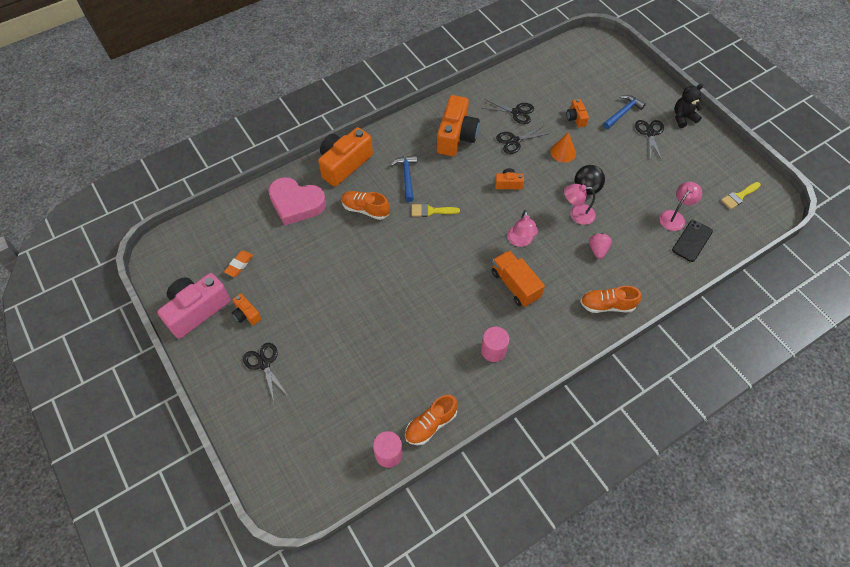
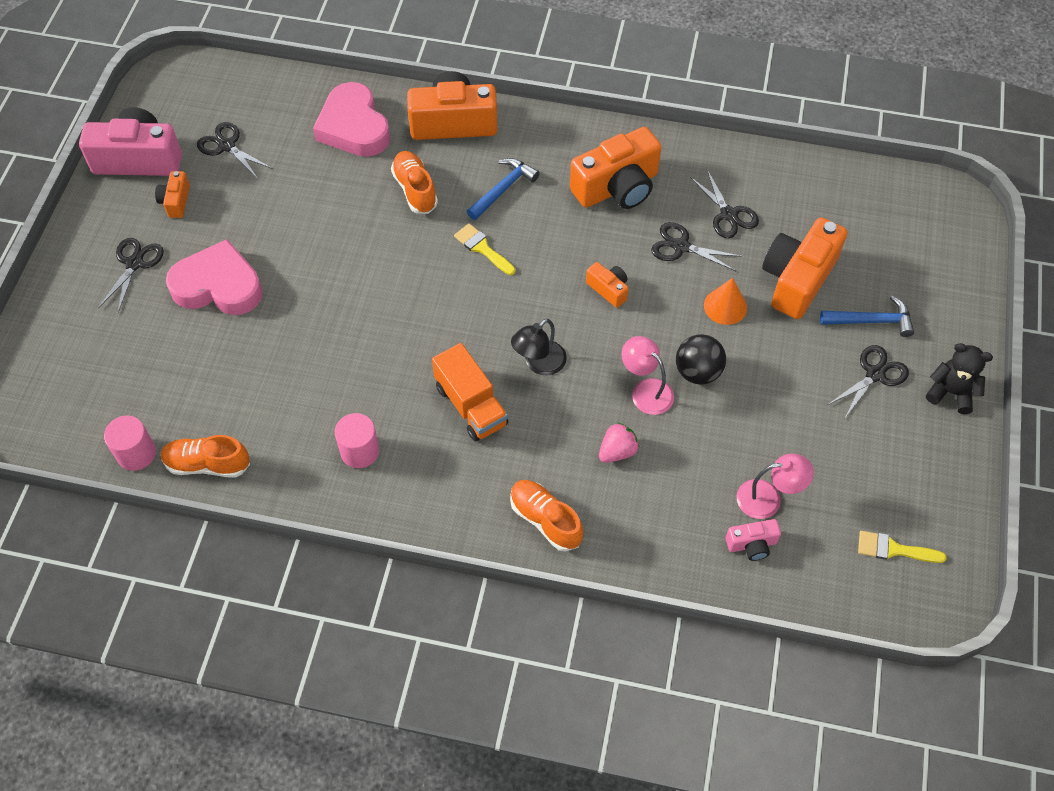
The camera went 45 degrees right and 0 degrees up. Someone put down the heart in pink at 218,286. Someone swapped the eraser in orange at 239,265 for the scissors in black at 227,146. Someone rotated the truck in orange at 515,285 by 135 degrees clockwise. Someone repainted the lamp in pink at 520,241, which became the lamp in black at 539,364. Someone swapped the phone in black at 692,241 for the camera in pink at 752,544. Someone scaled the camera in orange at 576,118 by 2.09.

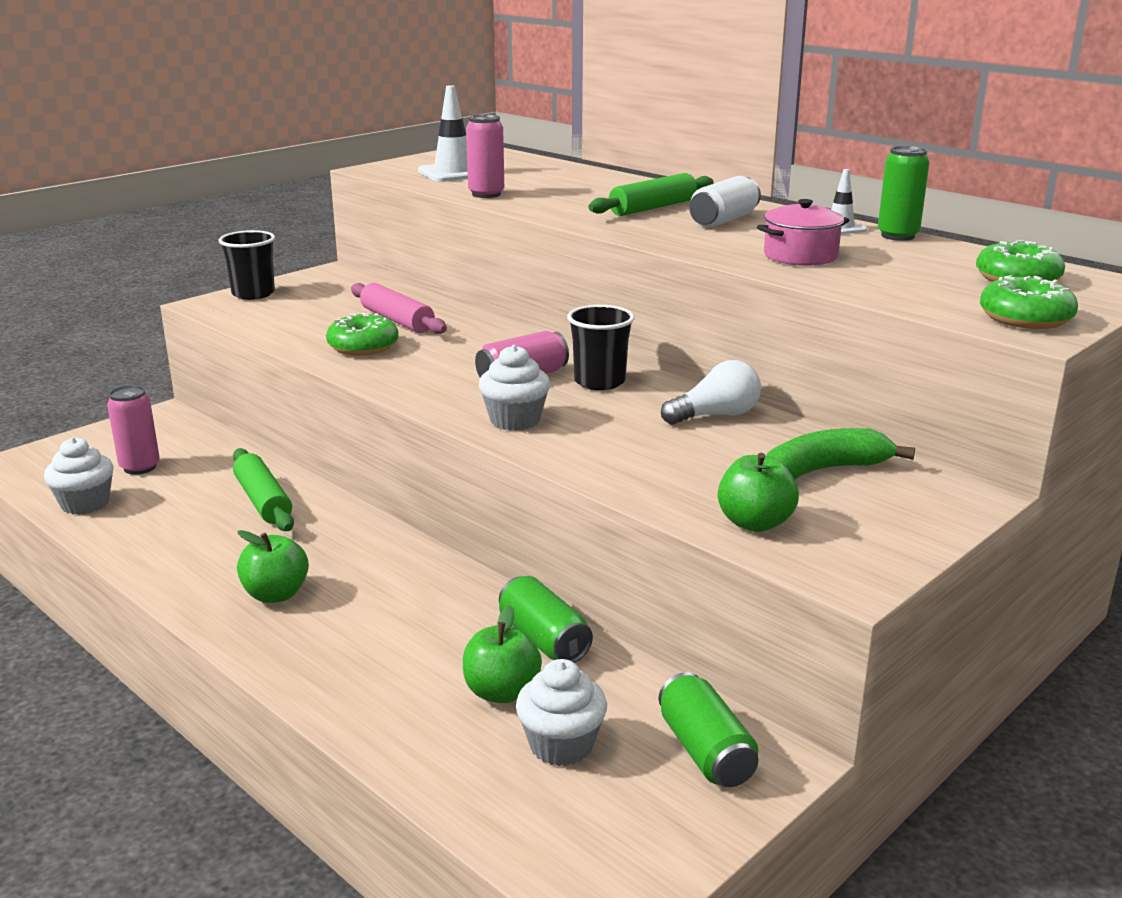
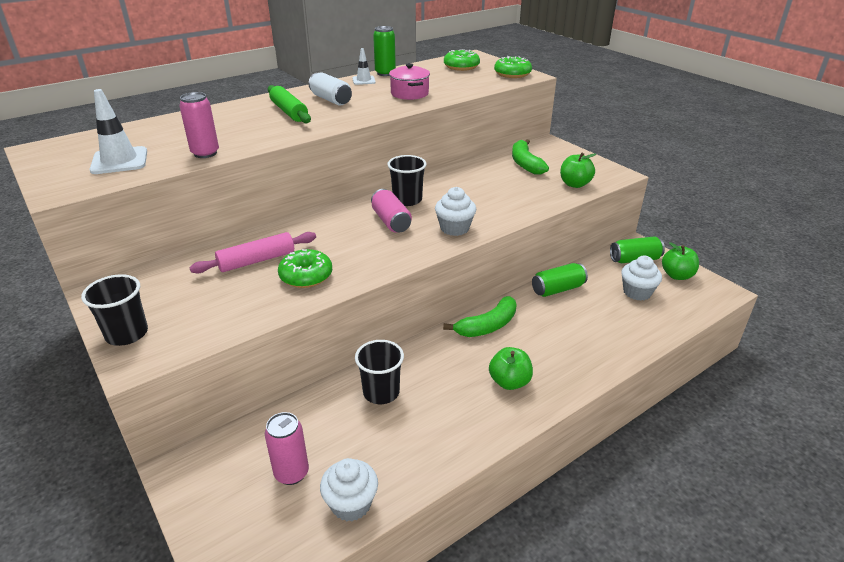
The camera went 80 degrees left and 10 degrees up. Someone swapped the rolling pin in green at 263,501 for the cup in black at 381,392. Someone put down the banana in green at 487,326. Someone carried the apple in green from 501,692 to 677,275. Someone took away the light bulb in white at 715,415.

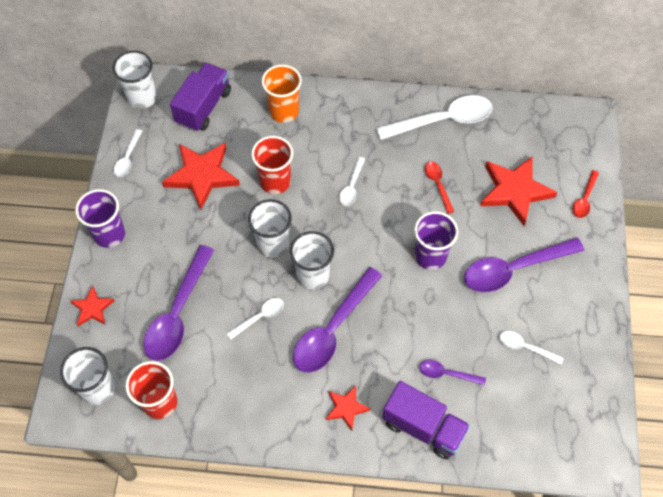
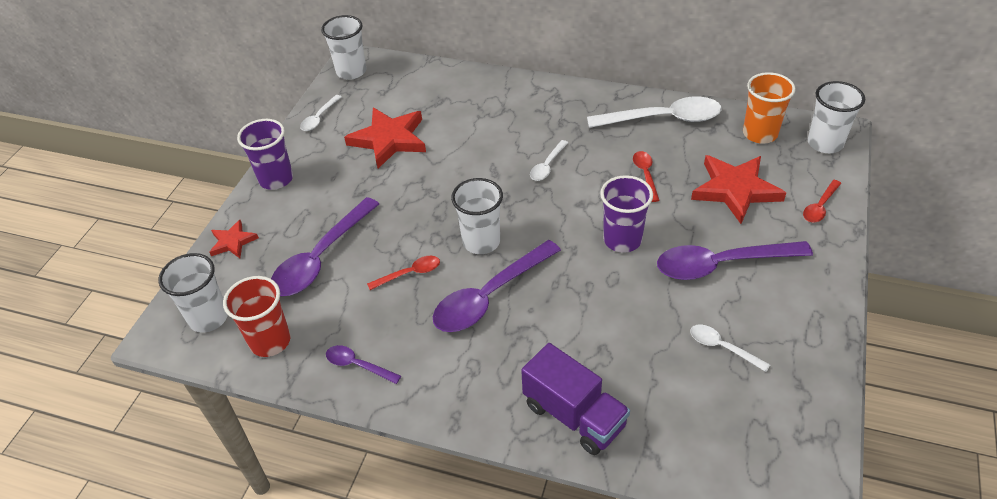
The camera went 15 degrees right and 15 degrees down. Someone carried the spoon in purple from 447,374 to 358,365. Someone repainted the spoon in white at 260,317, which became the spoon in red at 410,273. Someone carried the cup in orange from 284,111 to 760,134. Someone carried the cup in white from 273,244 to 825,143. Someone took away the truck in purple at 203,107. Someone took away the cup in red at 275,182. Someone took away the star in red at 346,408.

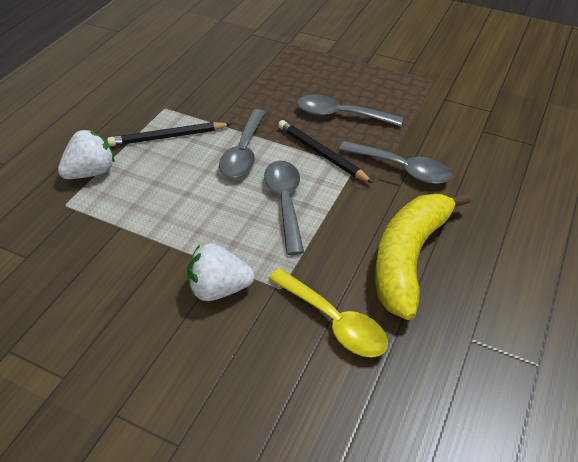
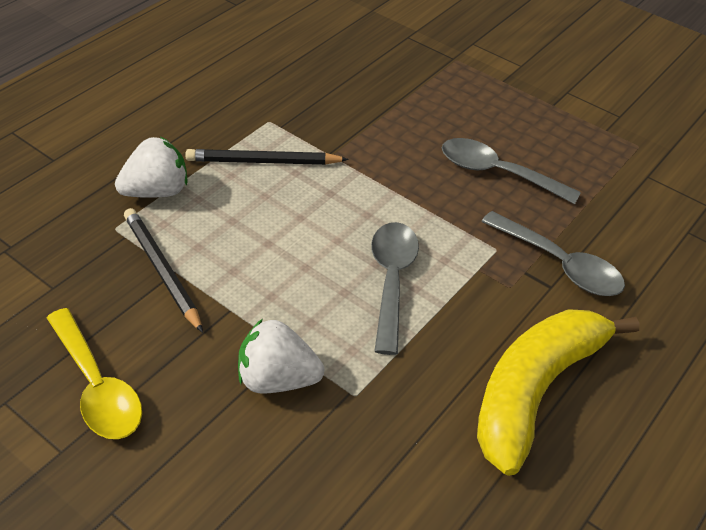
The camera went 10 degrees right and 0 degrees up. Someone carried the spoon in yellow from 334,321 to 97,386. Someone carried the pencil in black from 321,154 to 162,270. Someone took away the spoon in grey at 243,152.

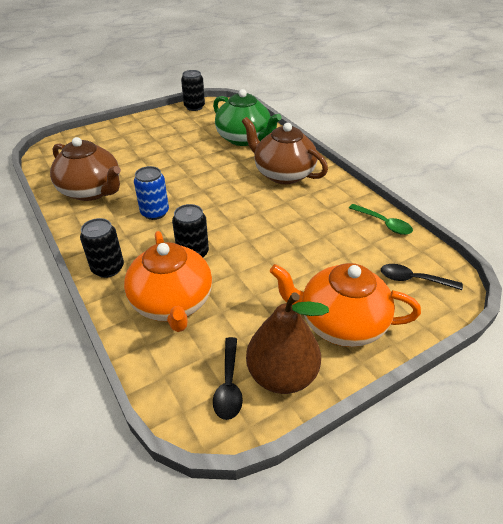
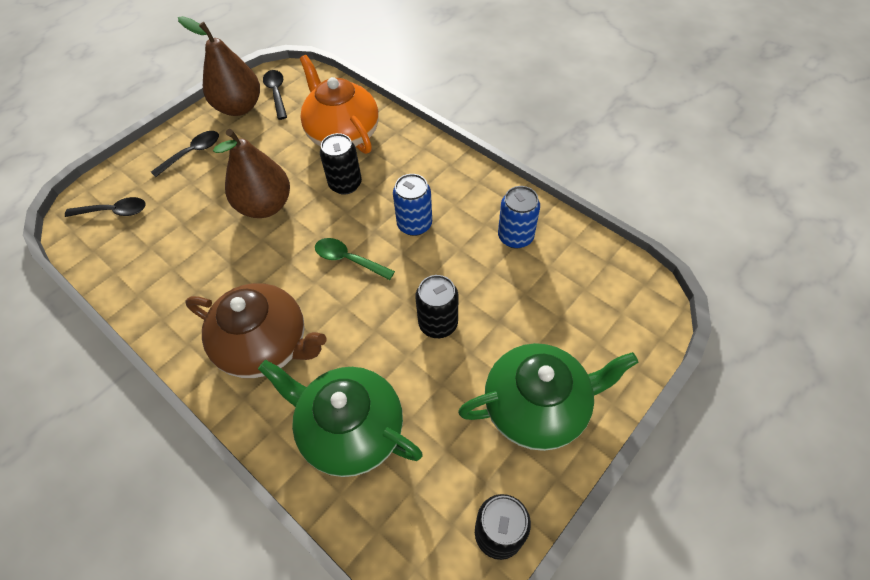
The camera went 165 degrees right and 15 degrees up. Someone swapped the teapot in orange at 340,323 for the spoon in black at 192,153. Someone put down the pear in brown at 265,206. Someone carried the spoon in green from 384,224 to 348,259. Someone carried the can in black from 108,268 to 438,323. Someone put down the teapot in green at 537,407. Someone swapped the teapot in brown at 91,191 for the can in blue at 515,237.

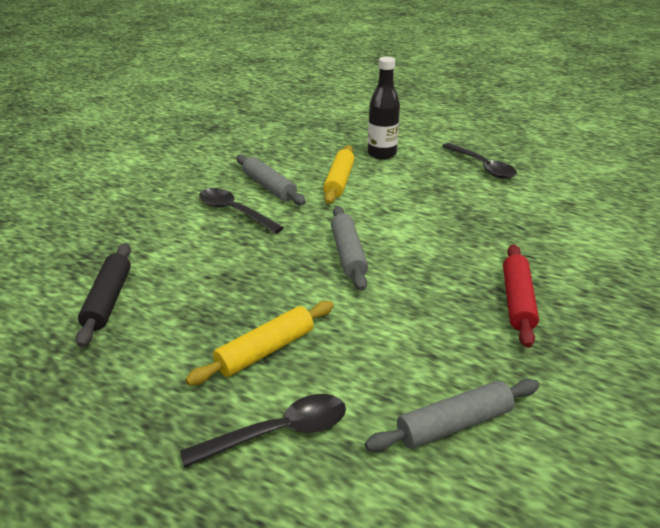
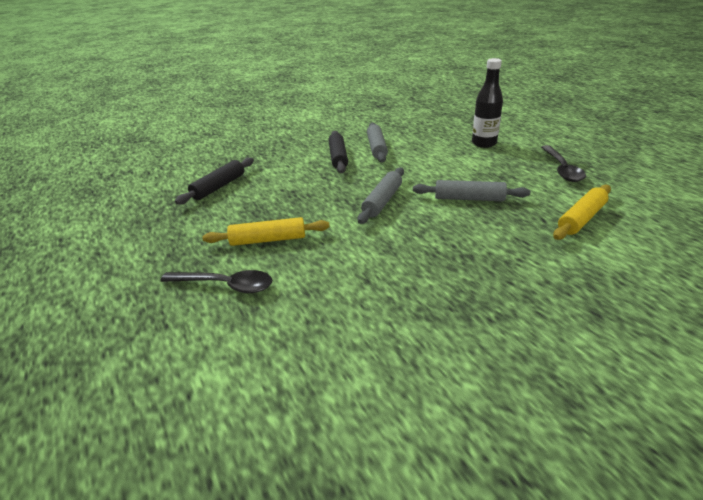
The camera went 35 degrees right and 0 degrees up. Someone swapped the spoon in black at 234,212 for the rolling pin in black at 338,157. Someone carried the rolling pin in grey from 454,424 to 469,198. Someone carried the rolling pin in yellow from 339,181 to 581,219. Someone took away the rolling pin in red at 517,301.

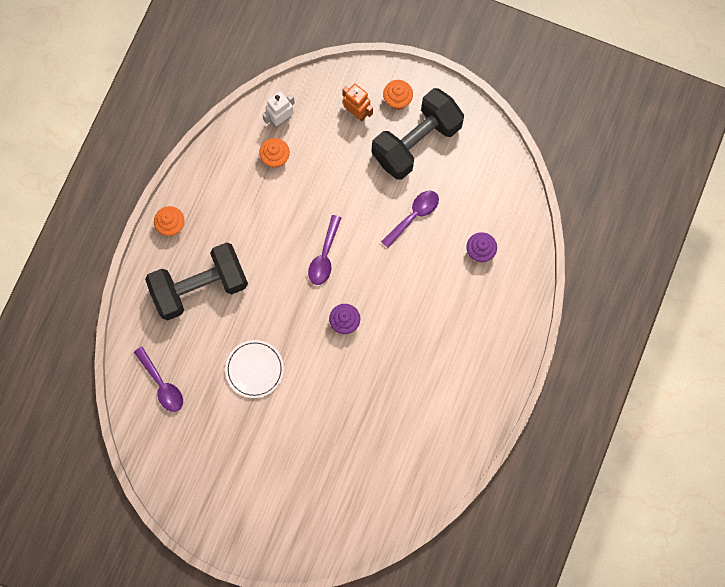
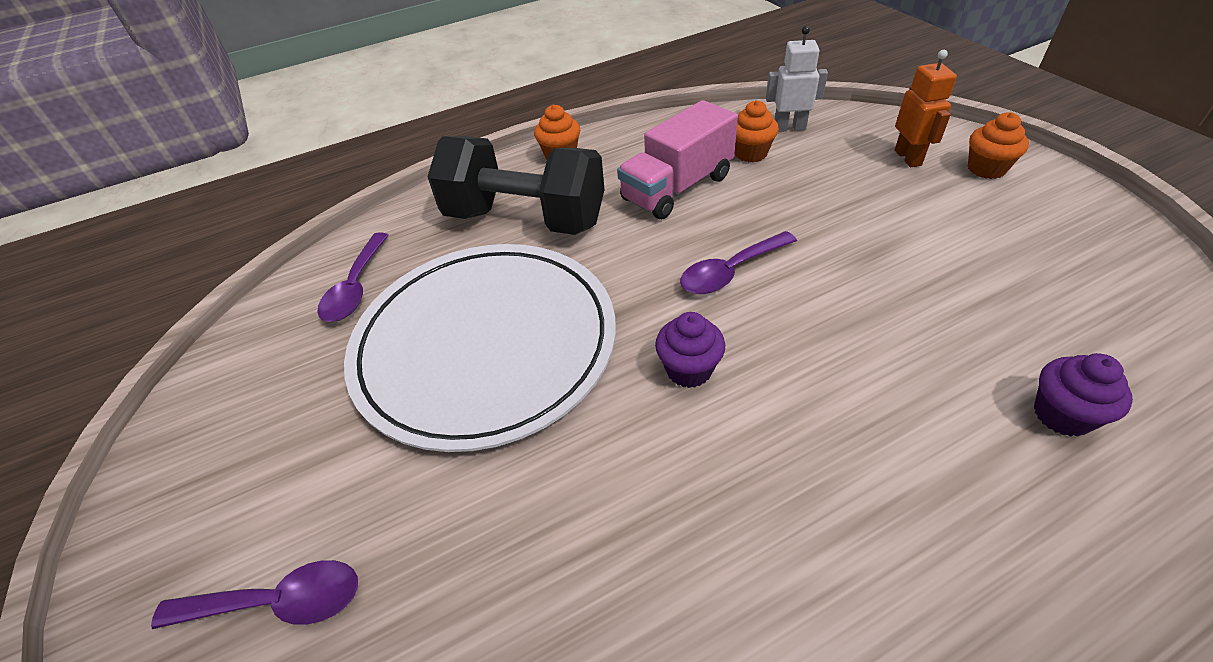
The camera went 45 degrees right and 30 degrees down. Someone carried the spoon in purple from 414,216 to 278,602. Someone scaled the plate in white at 254,369 by 2.26. Someone put down the truck in pink at 677,188. Someone took away the dumbbell in black at 416,142.

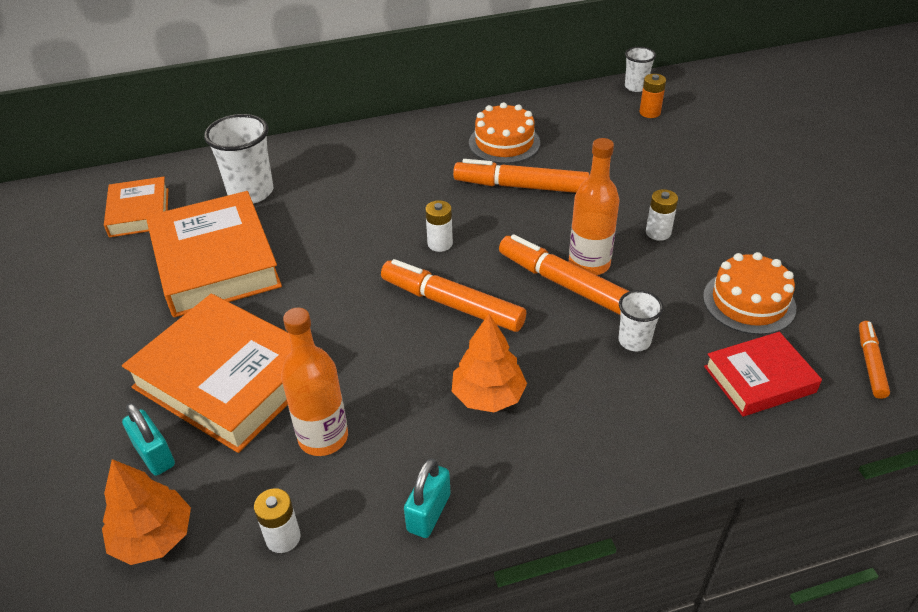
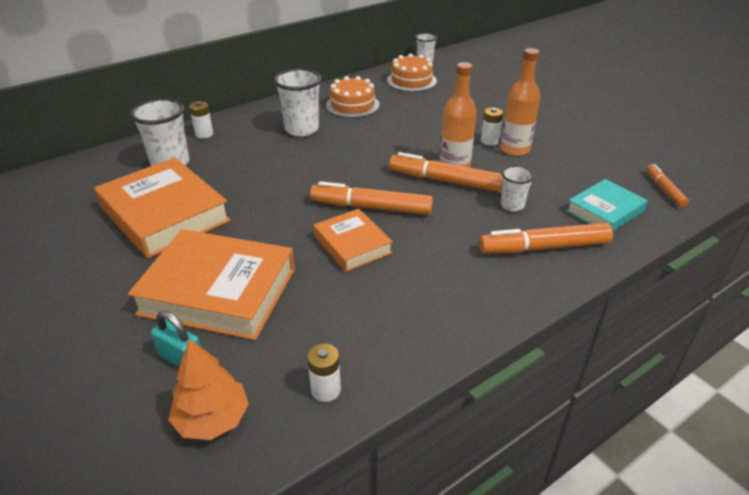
The camera went 20 degrees left and 5 degrees down. Someone carried the battery in white from 440,243 to 204,134. Someone put down the cup in white at 302,129. Someone carried the book in orange from 139,212 to 352,244. Someone carried the cake in orange from 749,302 to 411,81. Someone carried the marker in orange from 521,186 to 544,247. Someone carried the bottle in orange from 323,437 to 515,149. Someone repainted the book in red at 759,379, which became the book in turquoise at 605,211. Someone took away the padlock in turquoise at 429,513. Someone took away the tree in orange at 488,396. Someone took away the battery in orange at 649,112.

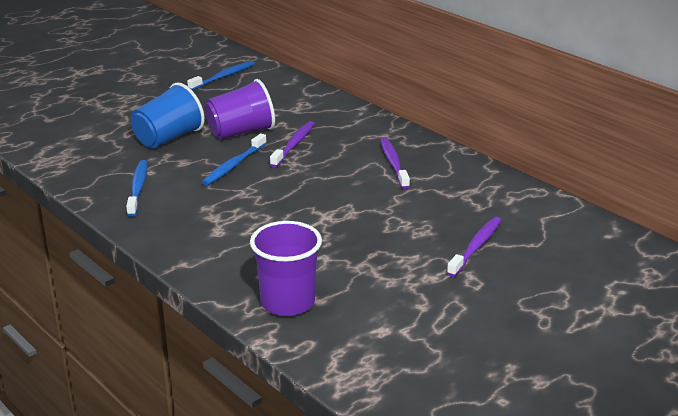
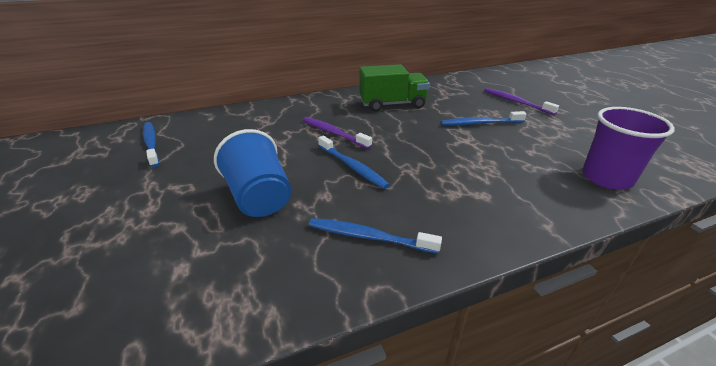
The camera went 70 degrees left and 5 degrees up. Someone swapped the toothbrush in purple at 393,163 for the truck in green at 392,104. Someone put down the toothbrush in blue at 480,123. Someone took away the cup in purple at 241,132.

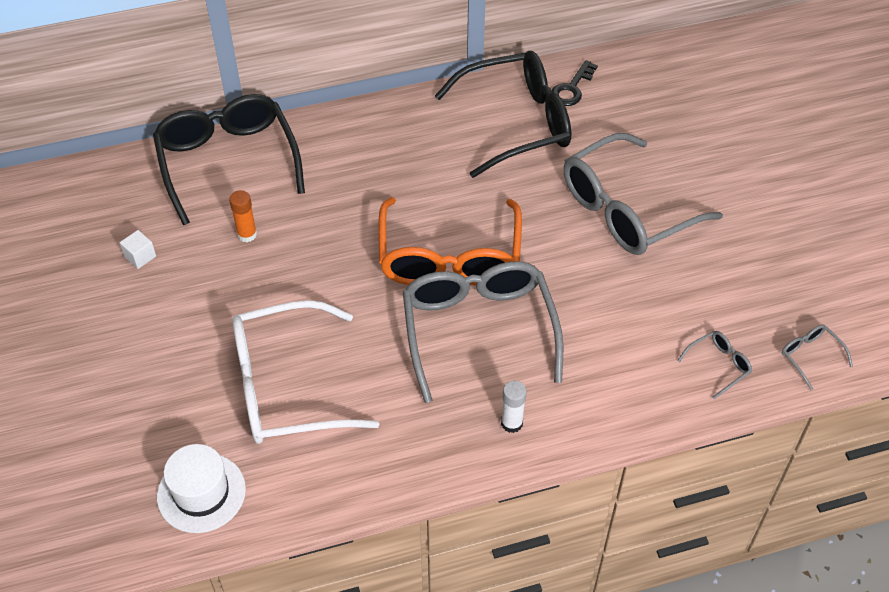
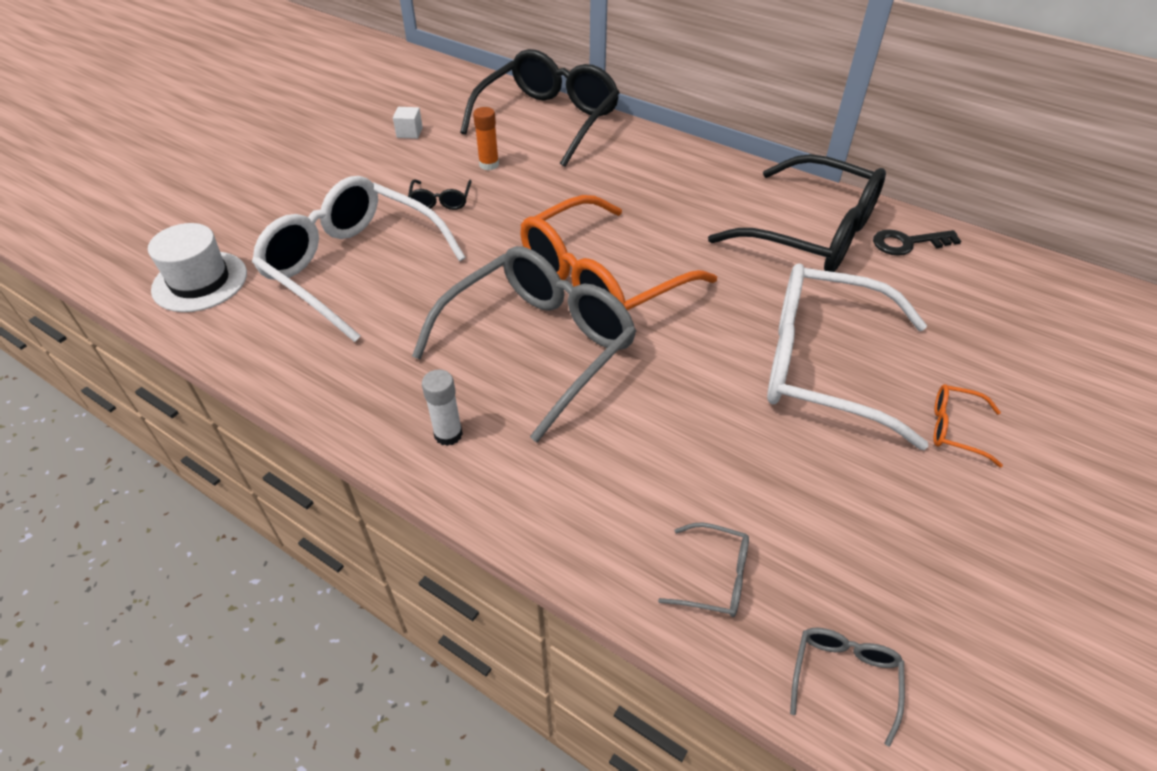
The camera went 50 degrees right and 5 degrees down. Someone put down the glasses in black at 441,201. Someone repainted the glasses in grey at 626,210, which became the glasses in white at 821,365. Someone put down the glasses in orange at 954,429.

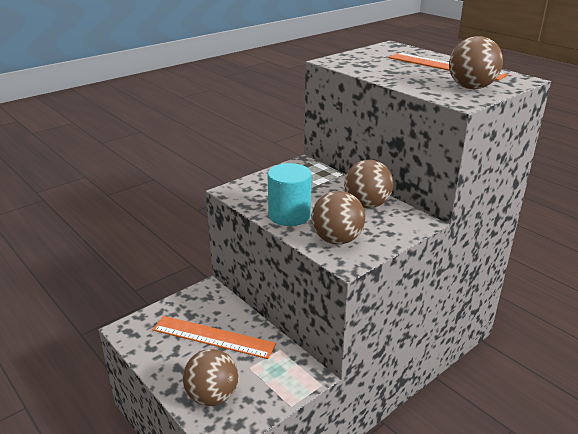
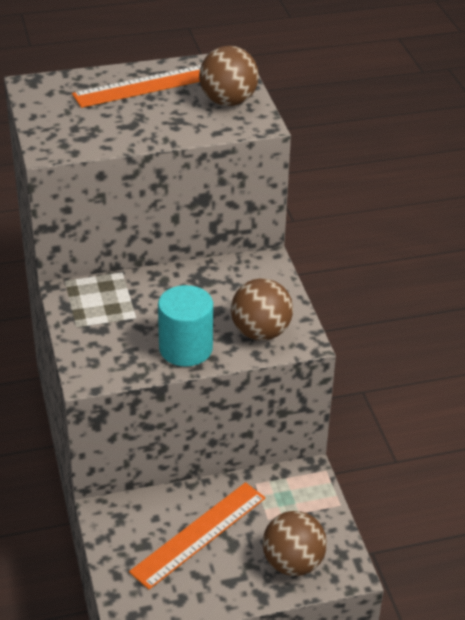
The camera went 65 degrees left and 10 degrees up. Someone took away the ball in brown at 367,205.

